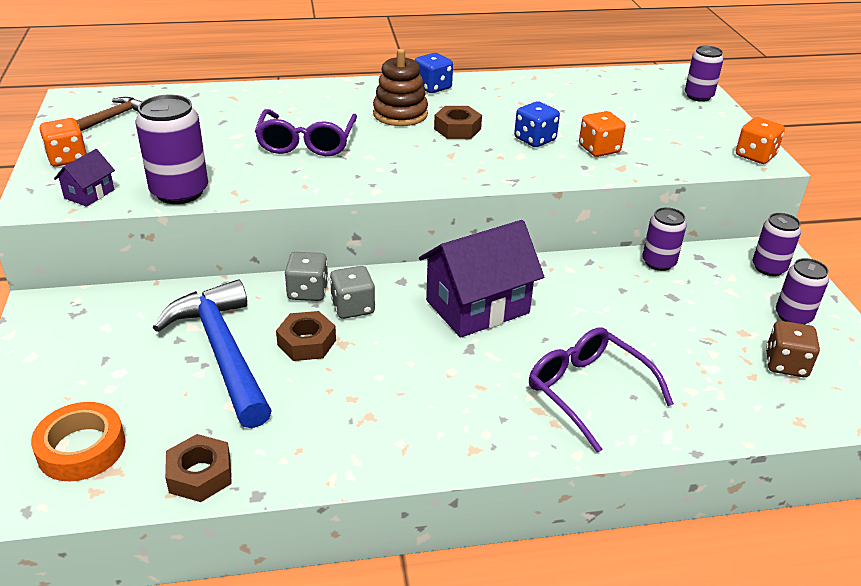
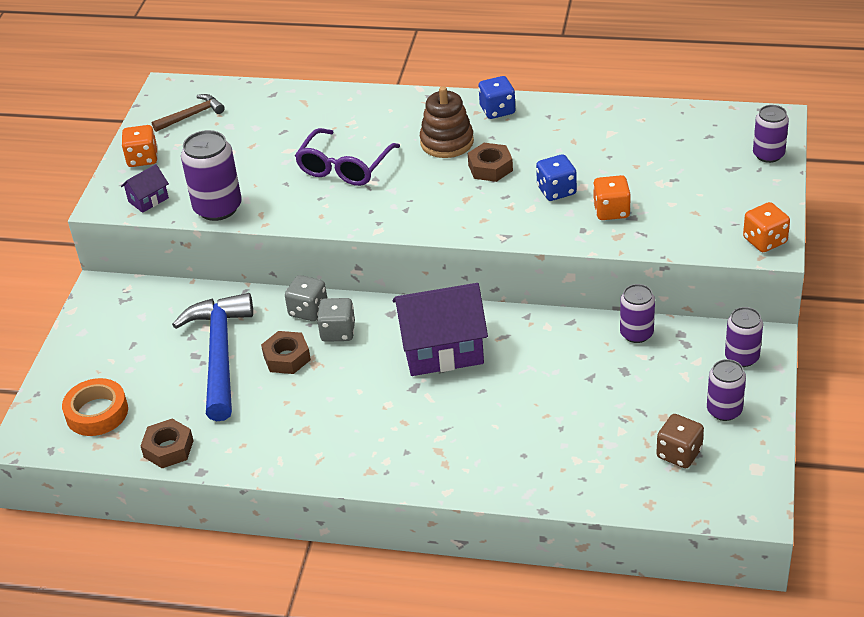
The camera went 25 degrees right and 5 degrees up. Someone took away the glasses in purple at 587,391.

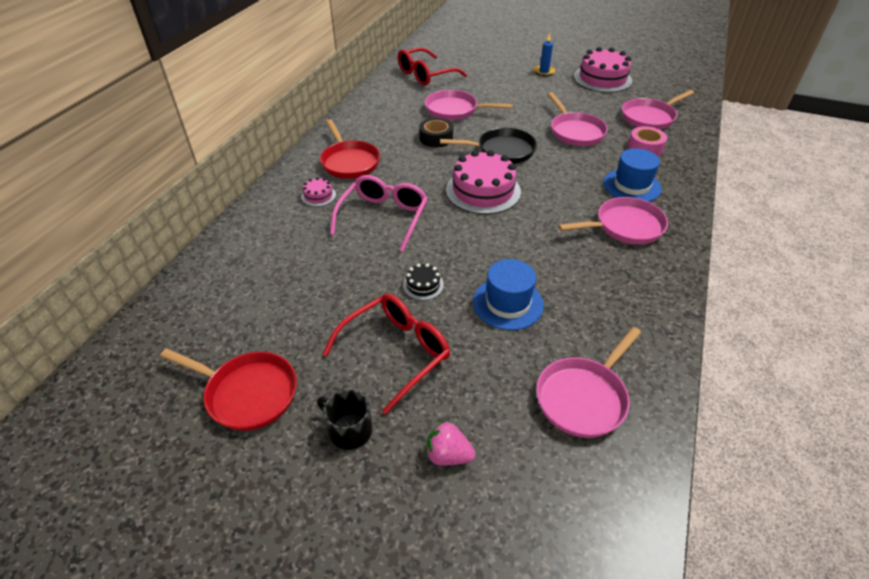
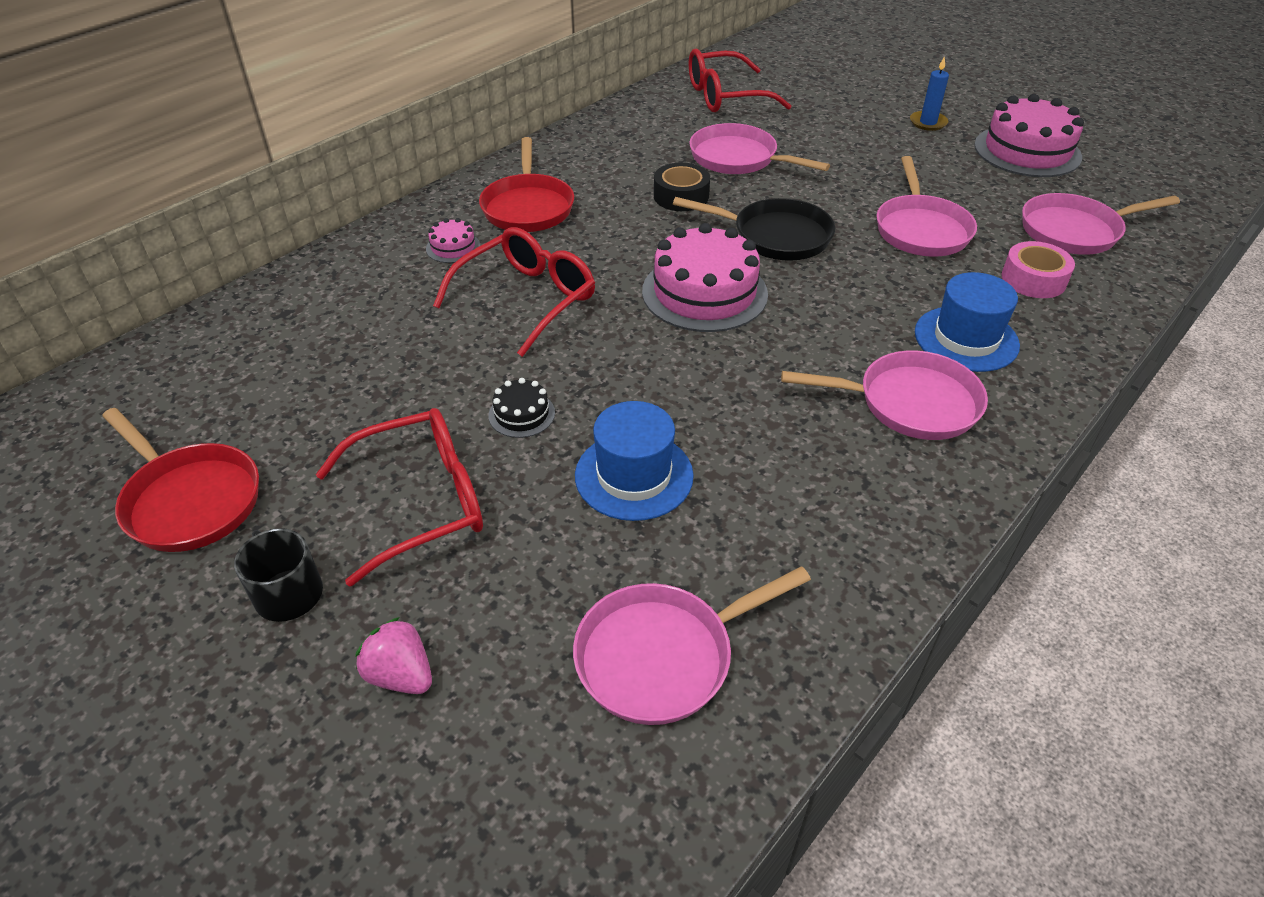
The camera went 20 degrees right and 0 degrees up. Someone repainted the glasses in pink at 384,217, which became the glasses in red at 527,299.

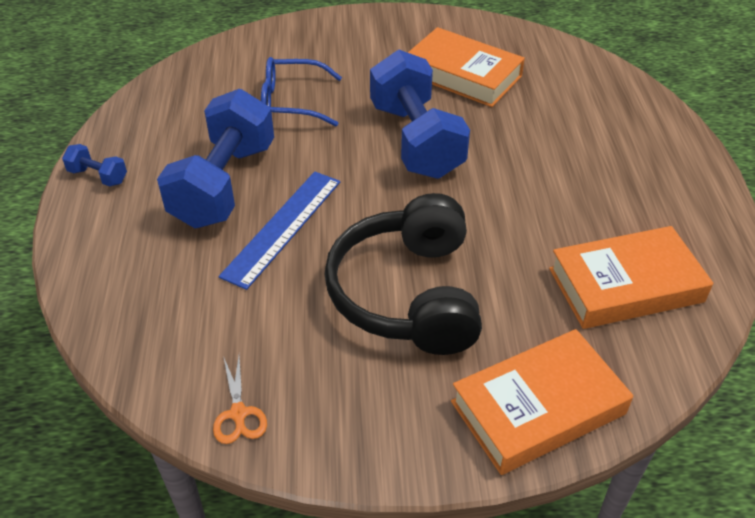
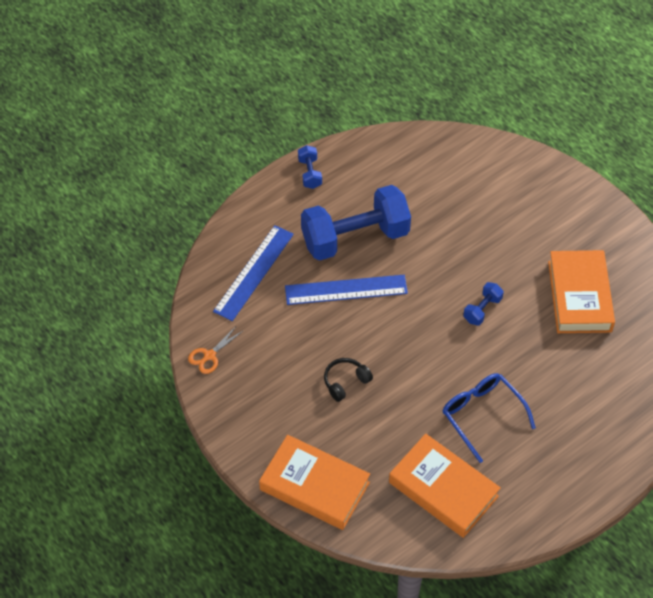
The camera went 55 degrees right and 10 degrees up. Someone put down the ruler in blue at 254,272. Someone scaled the headphones in black at 407,294 by 0.40. Someone carried the glasses in blue from 292,102 to 482,415. Someone scaled the dumbbell in blue at 416,140 by 0.42.

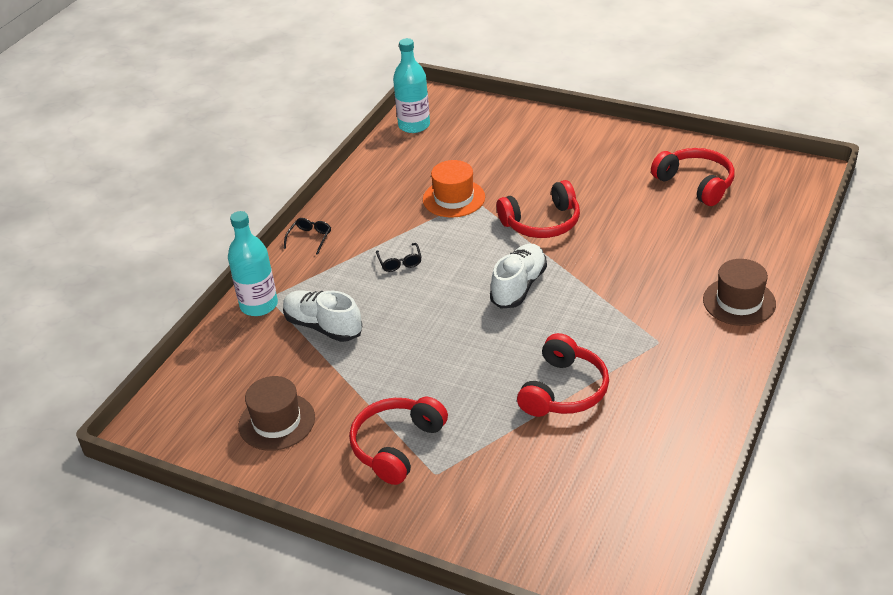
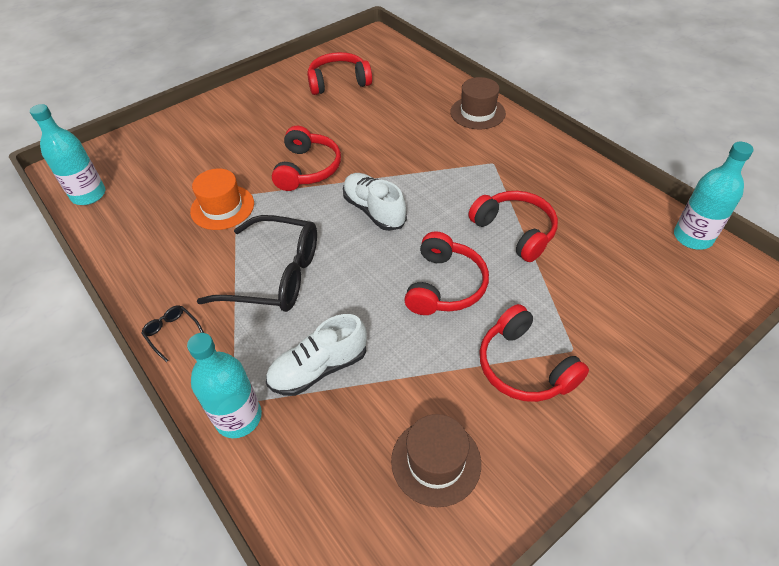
The camera went 65 degrees left and 10 degrees up. Someone scaled the glasses in black at 400,262 by 2.47. Someone put down the headphones in red at 445,285. Someone put down the bottle in turquoise at 692,237.

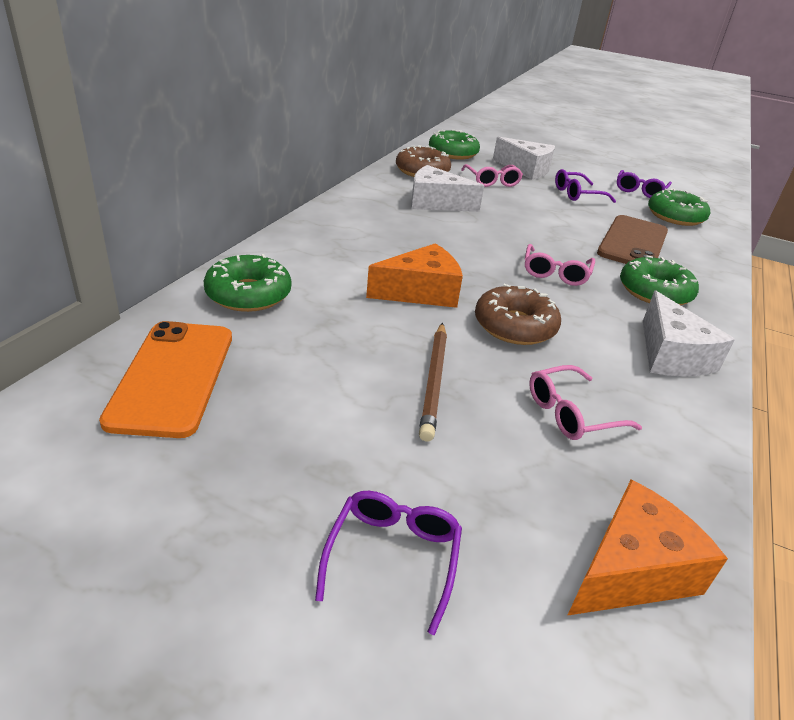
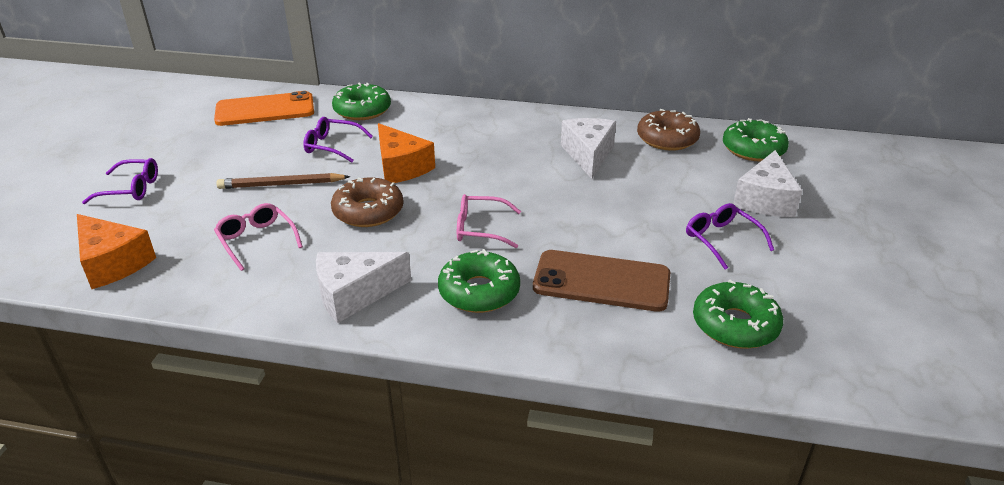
The camera went 80 degrees right and 0 degrees up. Someone carried the glasses in purple from 640,191 to 332,146. Someone took away the glasses in pink at 492,181.

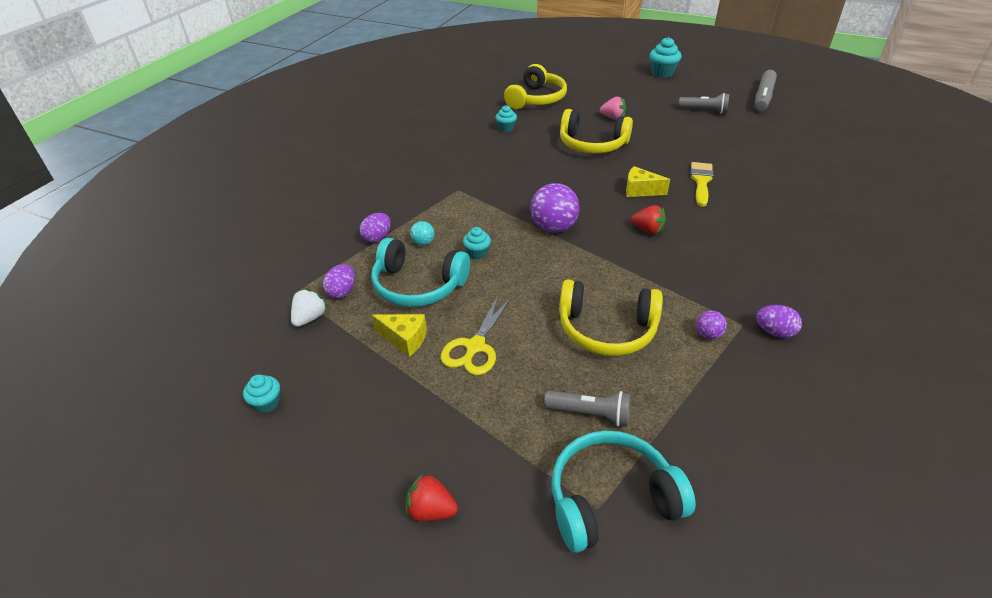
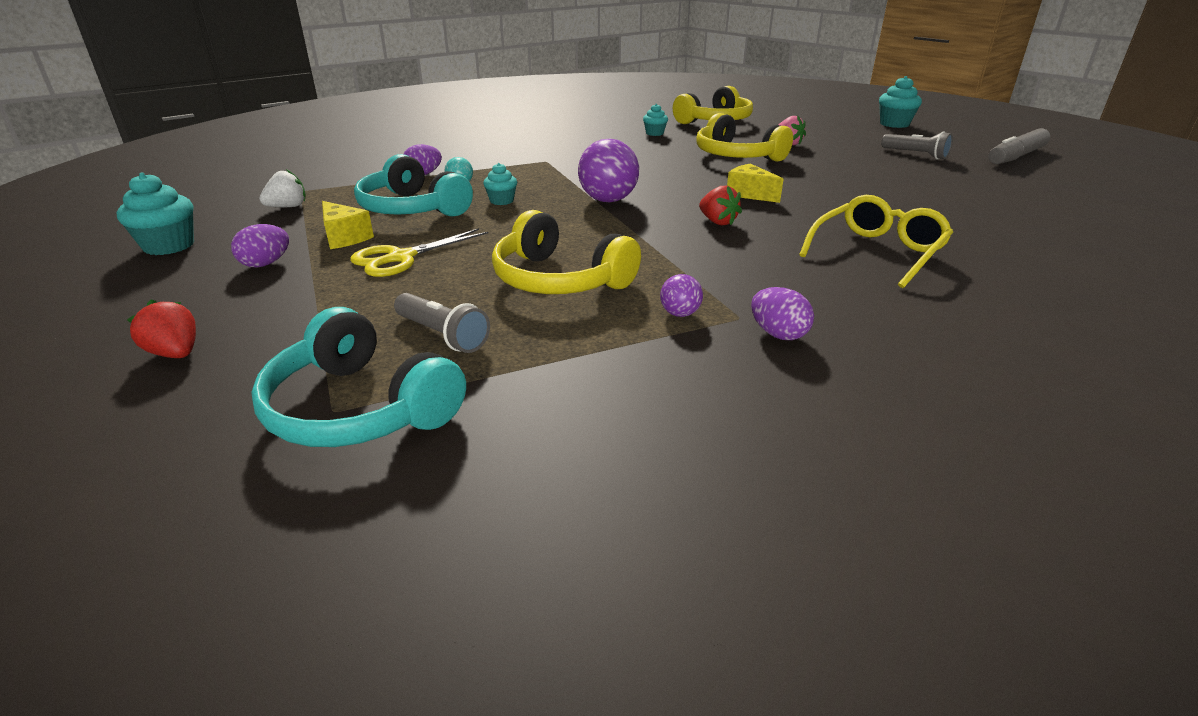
The camera went 25 degrees right and 10 degrees down. Someone scaled the cupcake in turquoise at 267,403 by 1.66. Someone carried the egg in purple from 342,292 to 266,264. Someone rotated the headphones in turquoise at 611,499 by 150 degrees counterclockwise. Someone put down the glasses in yellow at 877,252. Someone took away the brush in yellow at 701,181.

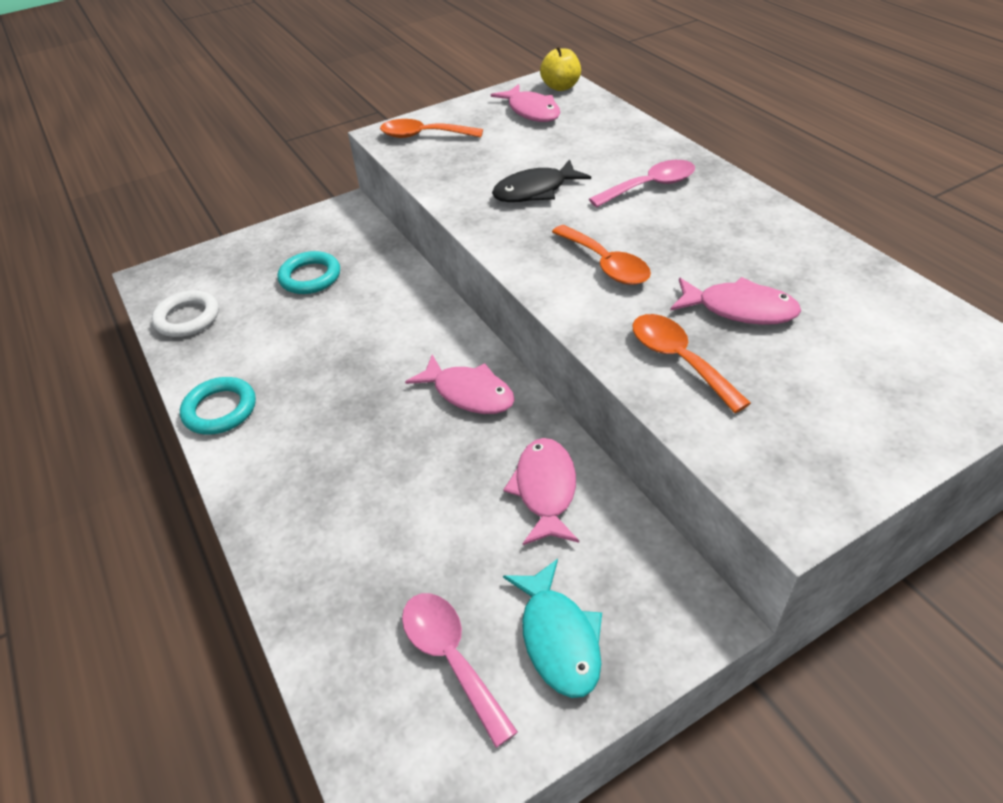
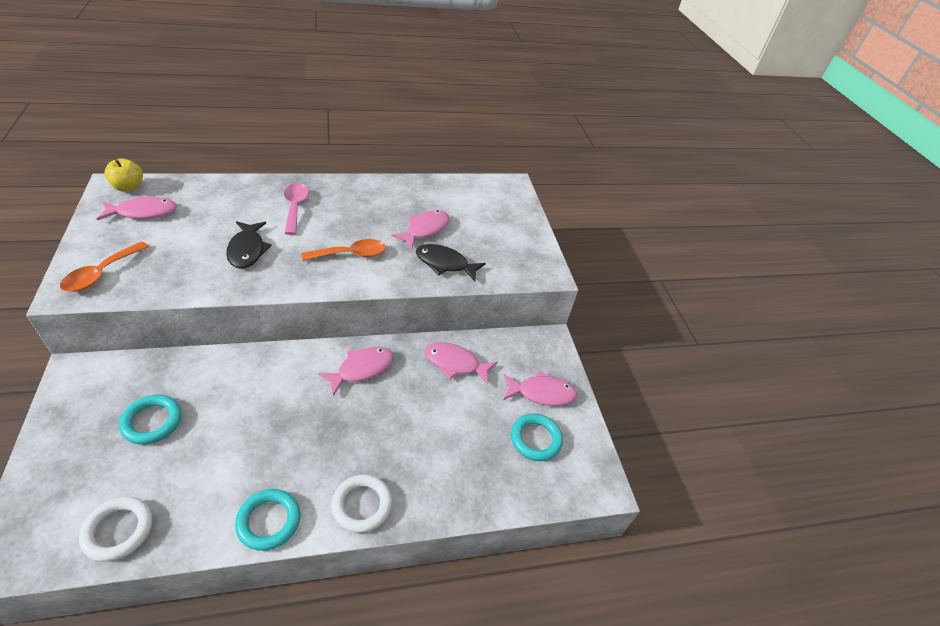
The camera went 80 degrees left and 0 degrees up. Someone put down the ring in white at 362,505. Someone swapped the spoon in orange at 679,360 for the fish in black at 445,264. Someone repainted the fish in turquoise at 558,638, which became the fish in pink at 541,393. Someone swapped the spoon in pink at 451,657 for the ring in turquoise at 535,439.

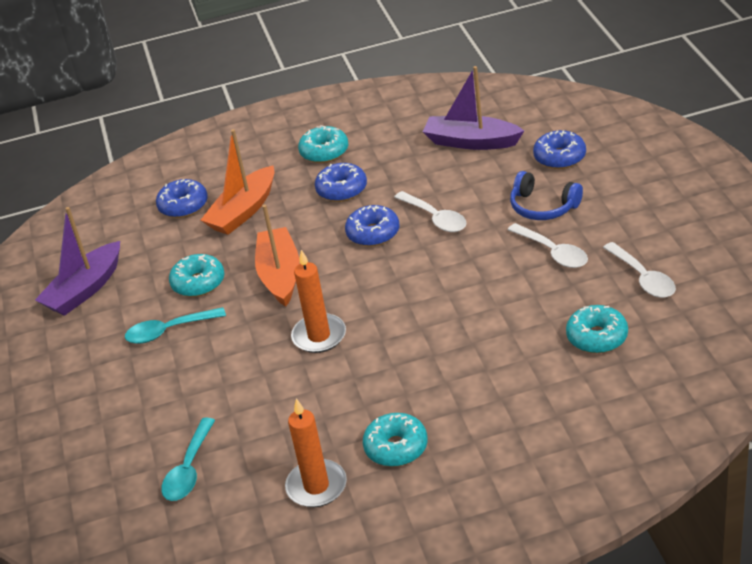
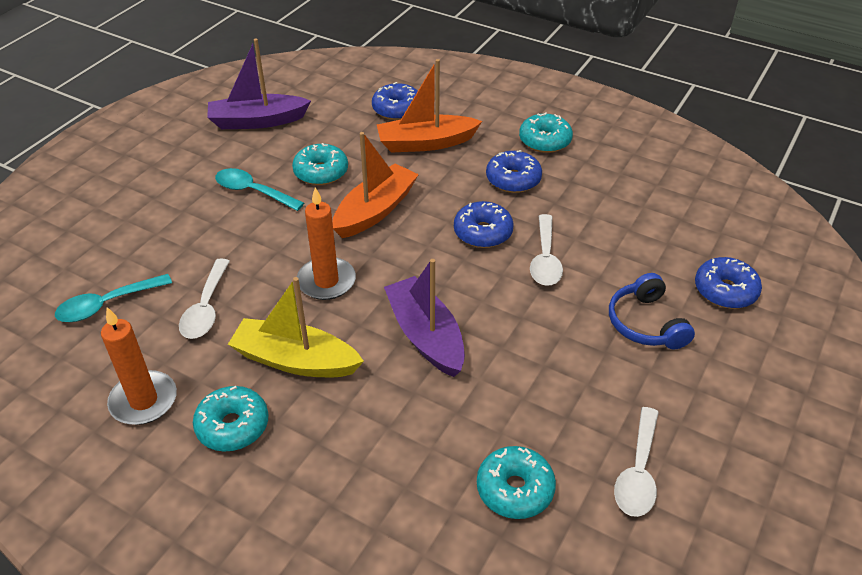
The camera went 40 degrees right and 5 degrees up. Someone carried the spoon in white from 553,252 to 206,308. Someone put down the boat in yellow at 295,360. Someone carried the boat in purple from 471,142 to 425,336.

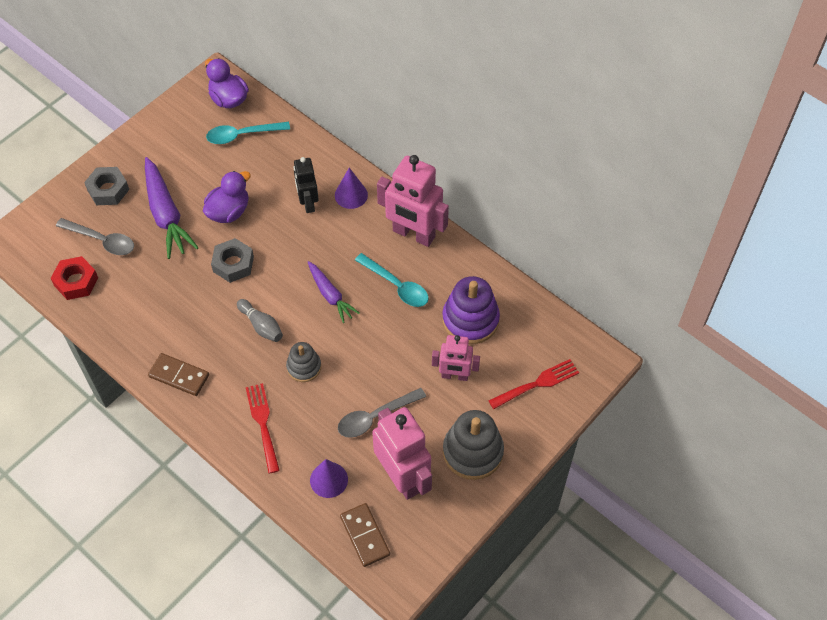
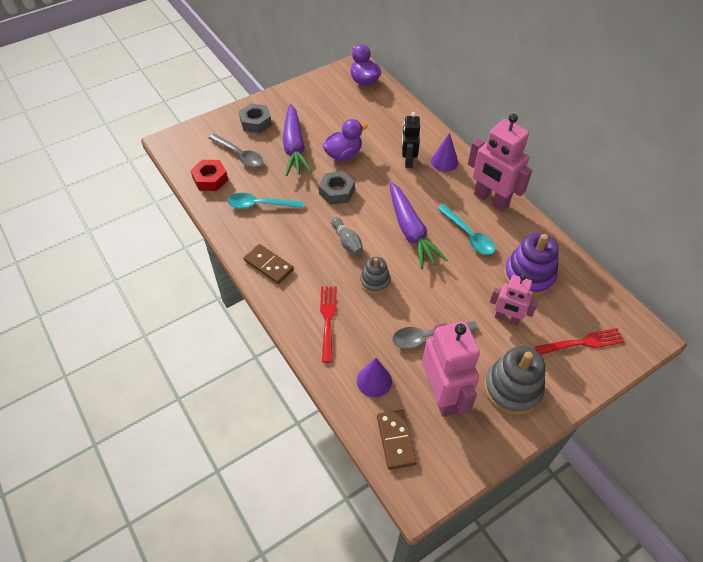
The camera went 15 degrees right and 5 degrees down. Someone carried the spoon in turquoise from 242,135 to 260,205. Someone scaled the carrot in purple at 330,295 by 1.64.

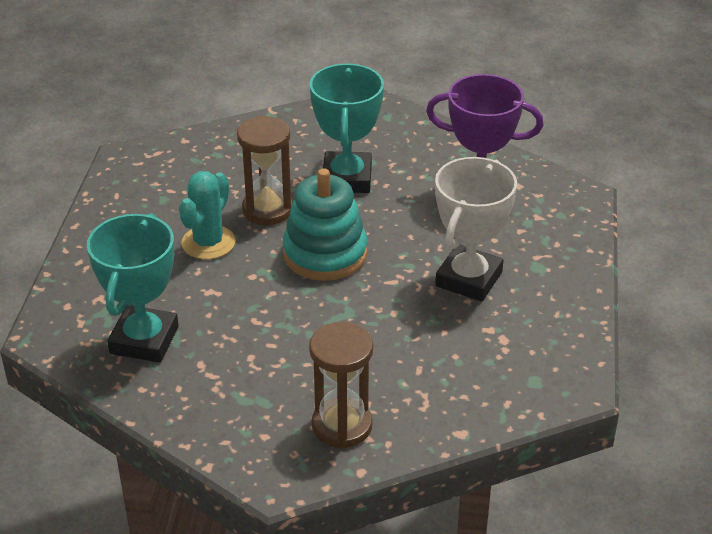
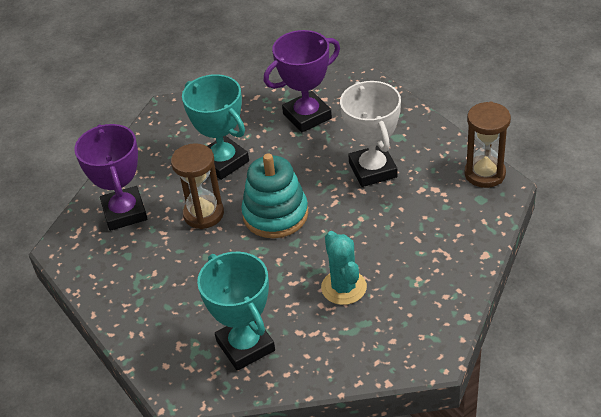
The camera went 40 degrees left and 5 degrees up. Someone put down the trophy in purple at 124,212. Someone carried the cactus in turquoise from 208,242 to 344,287. Someone carried the hourglass in brown from 342,426 to 484,174.

